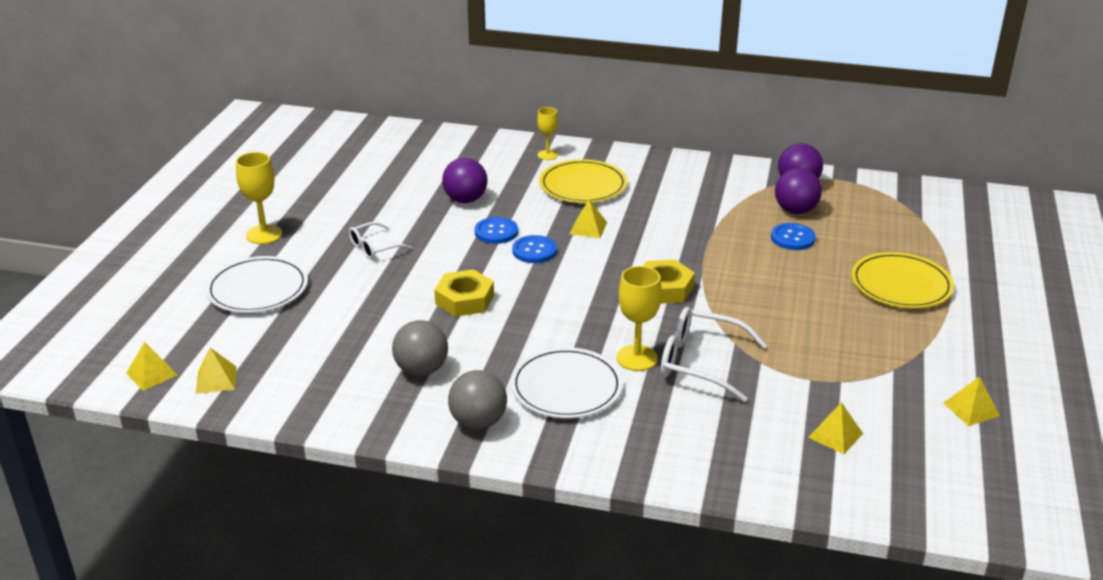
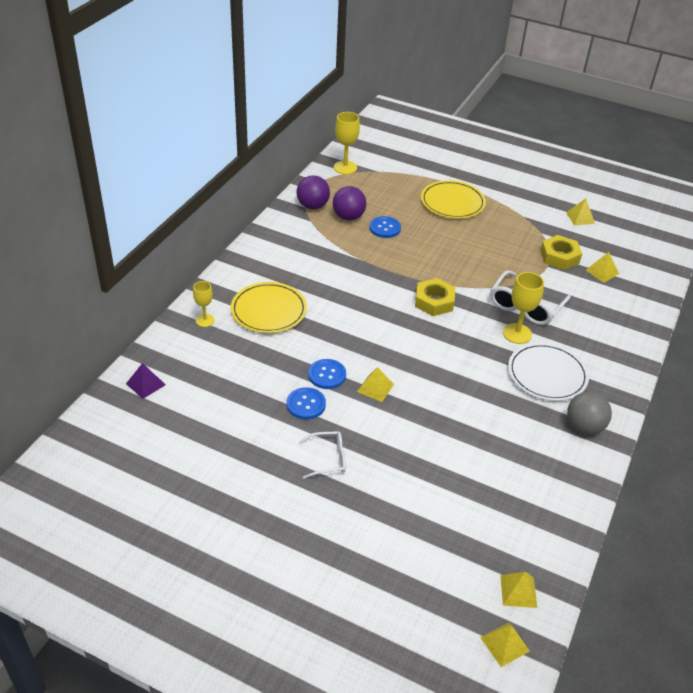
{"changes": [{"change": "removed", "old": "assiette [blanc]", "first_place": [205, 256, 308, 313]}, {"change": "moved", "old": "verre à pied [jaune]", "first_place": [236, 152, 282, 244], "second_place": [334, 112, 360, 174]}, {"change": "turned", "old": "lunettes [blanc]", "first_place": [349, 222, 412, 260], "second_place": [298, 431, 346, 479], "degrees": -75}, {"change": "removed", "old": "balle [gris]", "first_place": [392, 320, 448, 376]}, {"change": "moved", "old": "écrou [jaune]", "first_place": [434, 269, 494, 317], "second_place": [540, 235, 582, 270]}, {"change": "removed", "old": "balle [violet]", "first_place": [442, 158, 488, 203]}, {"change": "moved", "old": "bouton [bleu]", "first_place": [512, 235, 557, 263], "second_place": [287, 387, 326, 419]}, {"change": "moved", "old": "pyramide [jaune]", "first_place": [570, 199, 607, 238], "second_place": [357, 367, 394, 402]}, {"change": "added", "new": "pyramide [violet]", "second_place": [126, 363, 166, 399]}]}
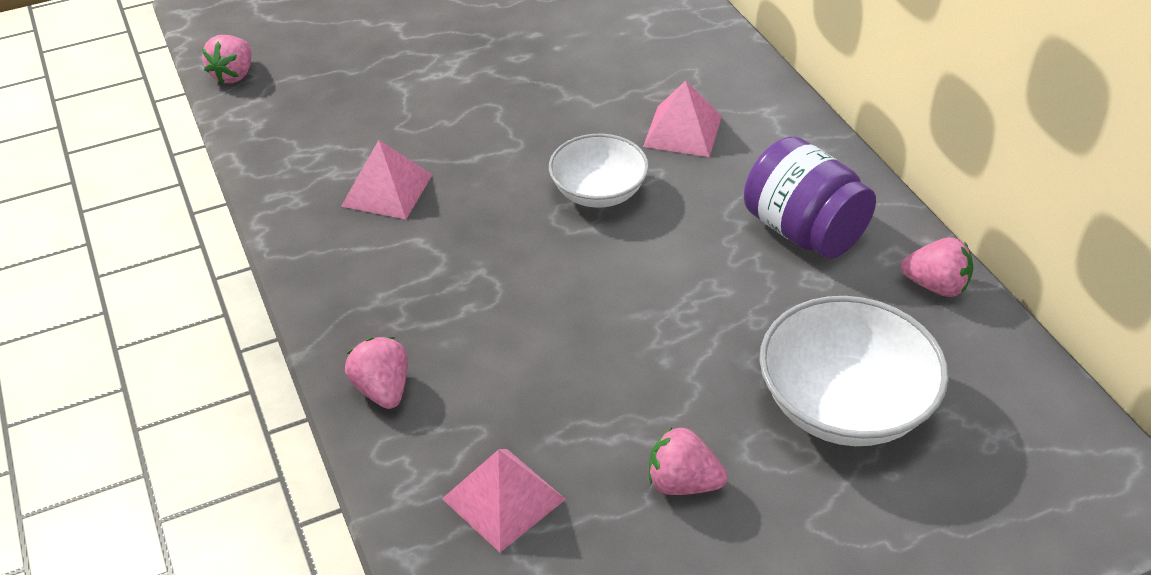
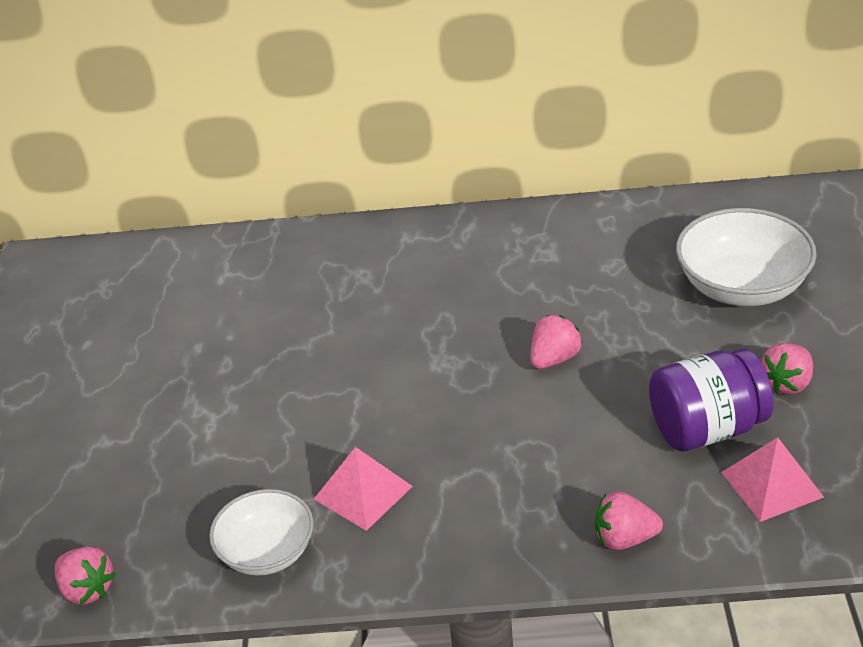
{"changes": [{"change": "moved", "old": "bol [blanc]", "first_place": [549, 134, 649, 208], "second_place": [209, 489, 314, 576]}, {"change": "removed", "old": "pyramide [rose]", "first_place": [643, 81, 722, 157]}, {"change": "moved", "old": "bocal [violet]", "first_place": [744, 136, 876, 258], "second_place": [649, 348, 774, 451]}, {"change": "moved", "old": "fraise [rose]", "first_place": [901, 237, 973, 297], "second_place": [531, 315, 582, 369]}]}
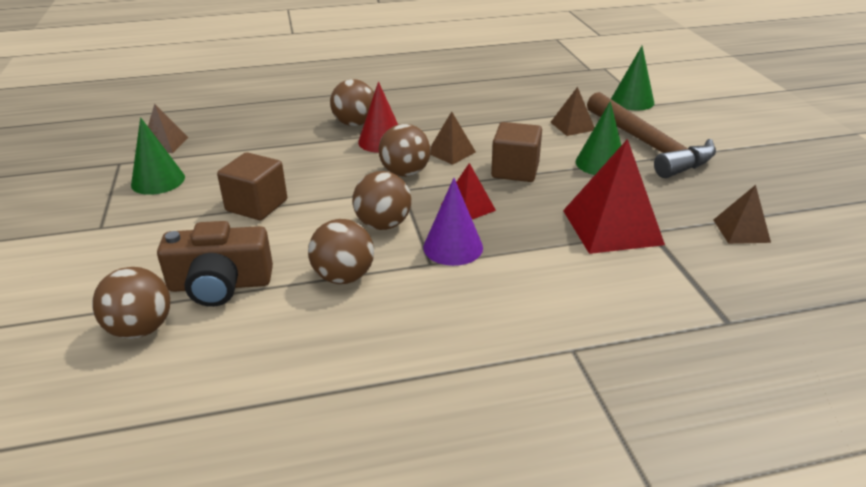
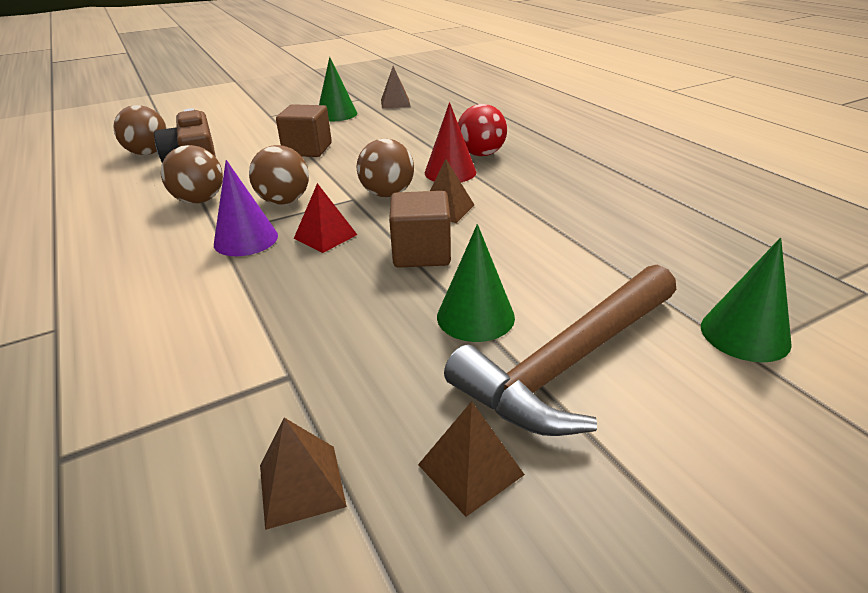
{"changes": [{"change": "recoloured", "old": "balle [marron]", "new": "balle [rouge]", "first_place": [330, 79, 374, 126], "second_place": [458, 104, 507, 156]}, {"change": "moved", "old": "pyramide [marron]", "first_place": [550, 87, 595, 136], "second_place": [418, 401, 525, 517]}, {"change": "removed", "old": "pyramide [rouge]", "first_place": [563, 139, 665, 254]}]}
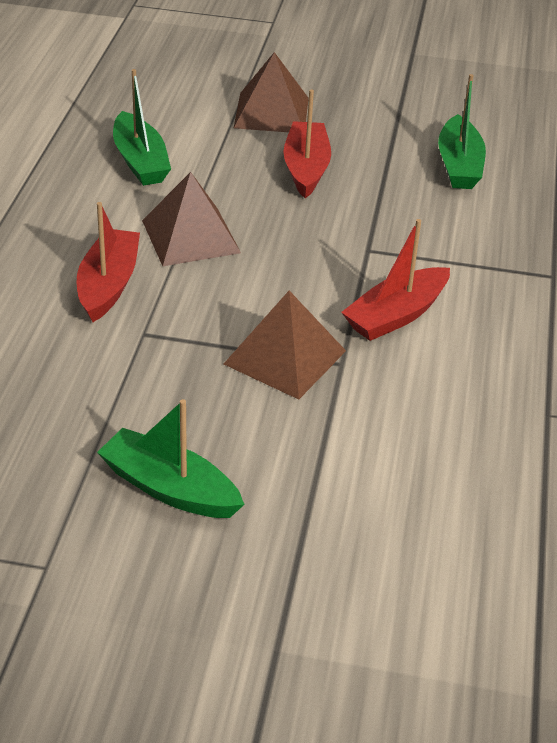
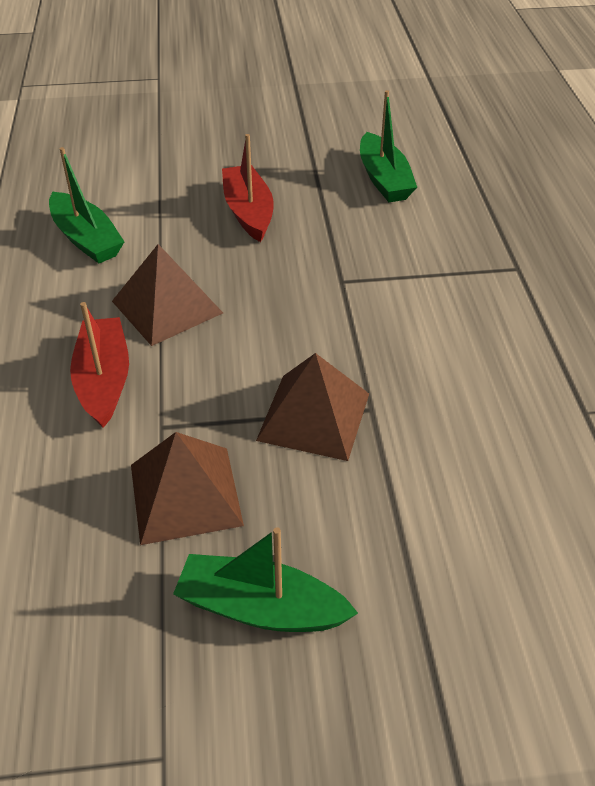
{"changes": [{"change": "moved", "old": "pyramide [marron]", "first_place": [234, 52, 309, 132], "second_place": [131, 432, 244, 545]}, {"change": "removed", "old": "bateau [rouge]", "first_place": [341, 219, 450, 341]}]}
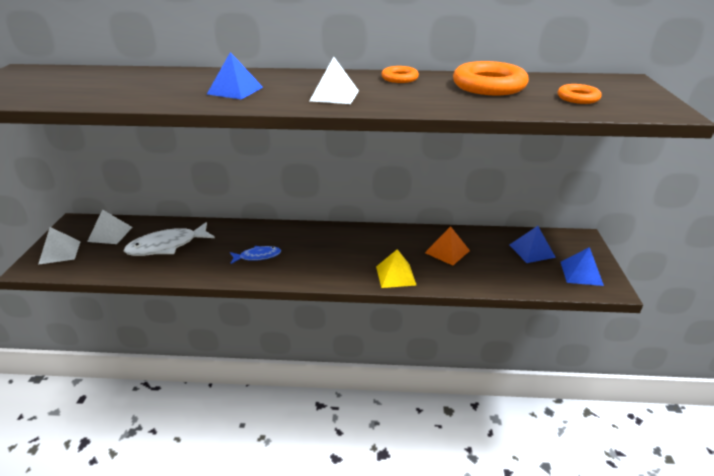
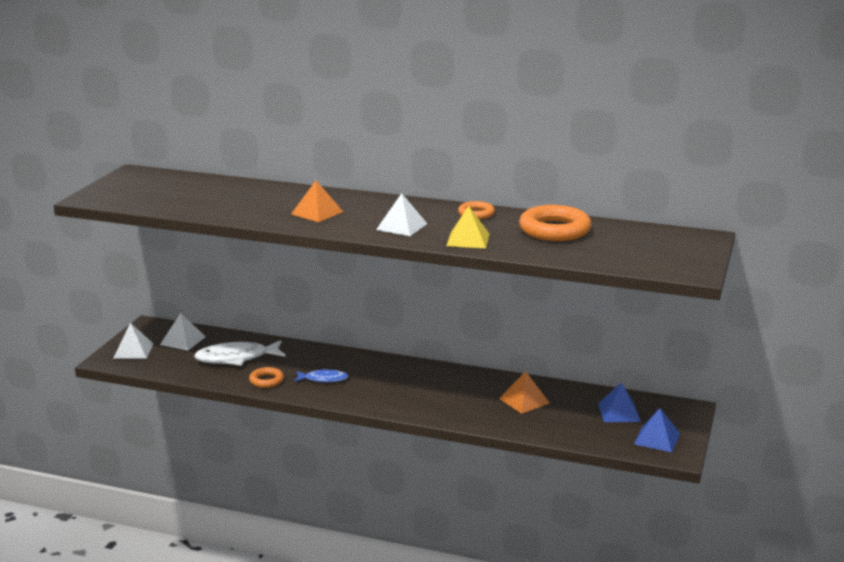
{"changes": [{"change": "recoloured", "old": "pyramide [bleu]", "new": "pyramide [orange]", "first_place": [207, 52, 263, 100], "second_place": [291, 181, 343, 222]}, {"change": "moved", "old": "pyramide [jaune]", "first_place": [376, 249, 416, 288], "second_place": [446, 206, 490, 248]}, {"change": "moved", "old": "anneau [orange]", "first_place": [558, 84, 602, 104], "second_place": [249, 367, 284, 388]}]}
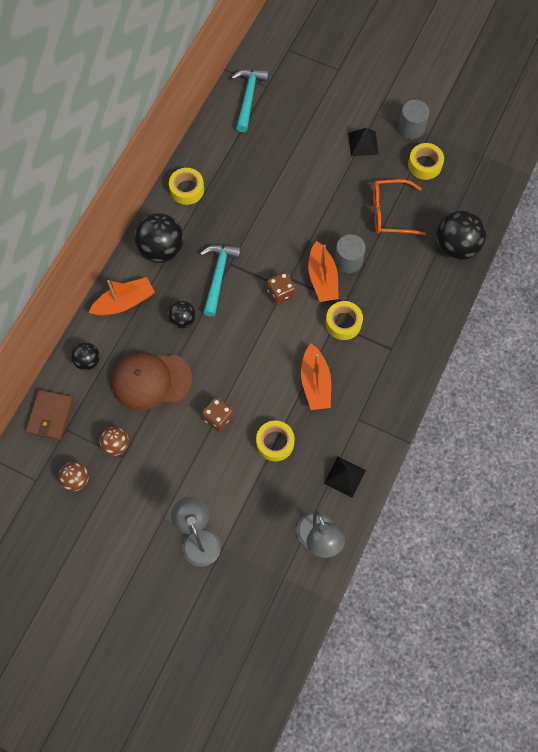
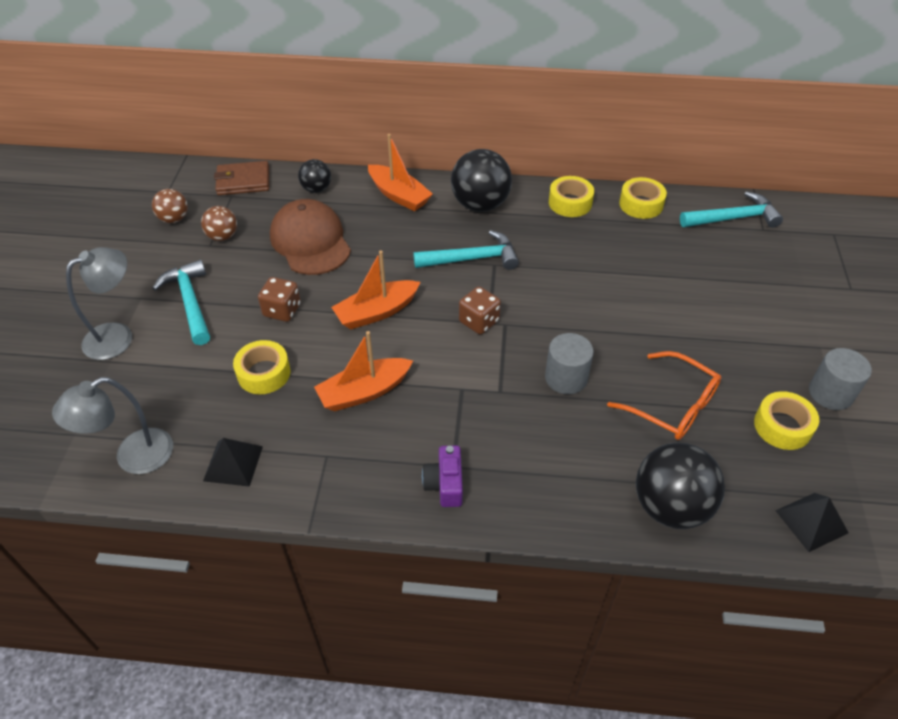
{"changes": [{"change": "removed", "old": "balle [noir]", "first_place": [168, 301, 196, 328]}, {"change": "moved", "old": "bateau [orange]", "first_place": [308, 241, 339, 302], "second_place": [331, 250, 420, 329]}, {"change": "moved", "old": "ruban adhésif [jaune]", "first_place": [326, 301, 363, 340], "second_place": [619, 177, 667, 219]}, {"change": "moved", "old": "pyramide [noir]", "first_place": [348, 128, 379, 156], "second_place": [775, 493, 849, 552]}, {"change": "turned", "old": "lunettes [orange]", "first_place": [373, 179, 426, 235], "second_place": [607, 351, 721, 440], "degrees": 150}, {"change": "added", "new": "marteau [turquoise]", "second_place": [152, 260, 210, 345]}, {"change": "added", "new": "appareil photo [violet]", "second_place": [422, 445, 463, 507]}]}
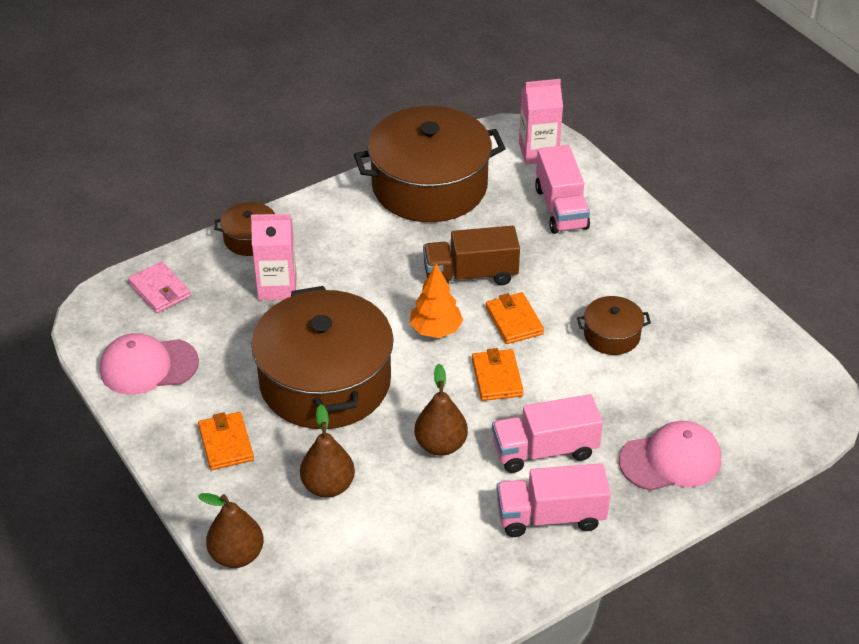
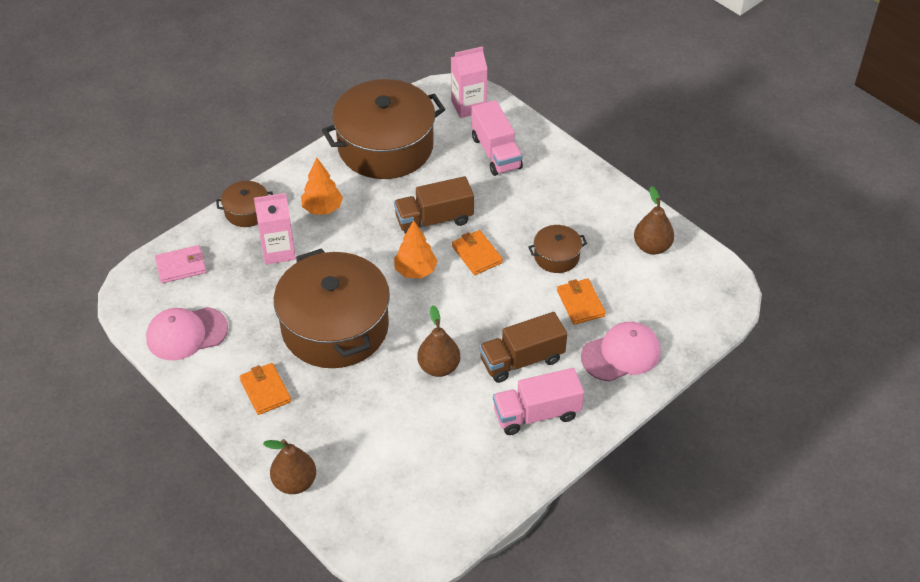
{"changes": [{"change": "turned", "old": "portefeuille [rose]", "first_place": [128, 261, 191, 313], "second_place": [155, 245, 206, 283], "degrees": -60}, {"change": "moved", "old": "poire [marron]", "first_place": [300, 404, 355, 498], "second_place": [634, 186, 674, 255]}, {"change": "moved", "old": "portefeuille [orange]", "first_place": [472, 348, 524, 401], "second_place": [557, 279, 606, 325]}, {"change": "recoloured", "old": "camion [rose]", "new": "camion [marron]", "first_place": [492, 394, 603, 473], "second_place": [479, 312, 567, 383]}, {"change": "added", "new": "arbre [orange]", "second_place": [301, 158, 343, 215]}]}
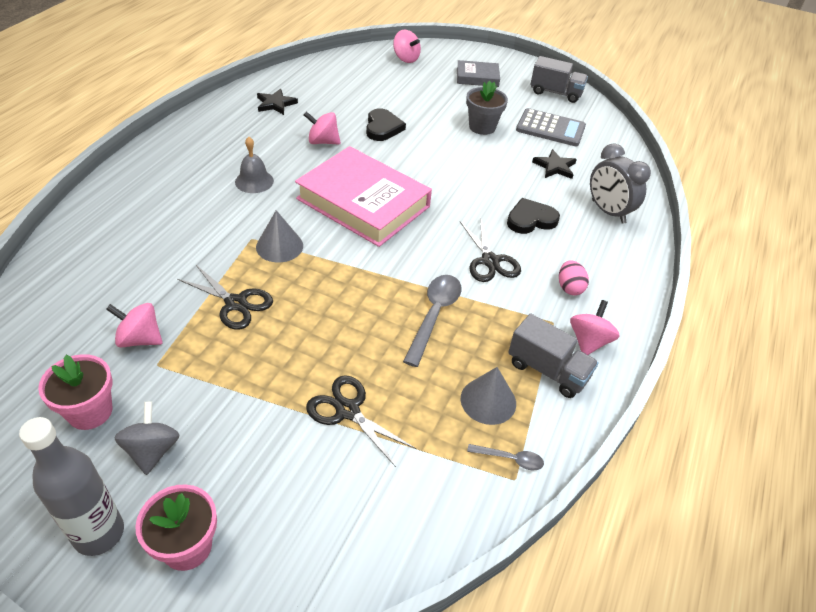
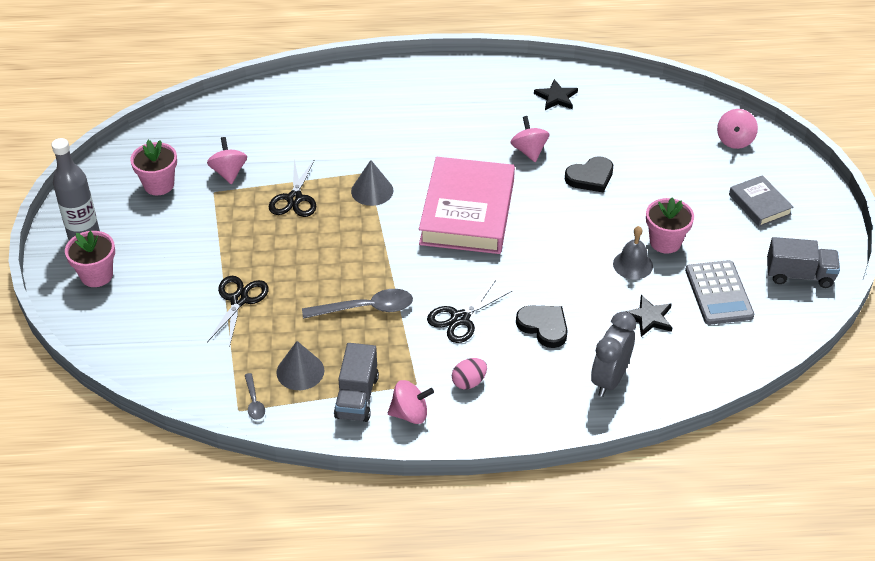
{"changes": [{"change": "removed", "old": "toupie [gris]", "first_place": [114, 402, 180, 475]}, {"change": "moved", "old": "cloche [gris]", "first_place": [235, 137, 274, 193], "second_place": [613, 226, 653, 280]}, {"change": "recoloured", "old": "pot de fleurs [gris]", "new": "pot de fleurs [rose]", "first_place": [466, 81, 508, 135], "second_place": [646, 197, 694, 254]}, {"change": "turned", "old": "camion [gris]", "first_place": [530, 56, 588, 103], "second_place": [767, 237, 840, 288], "degrees": -75}]}
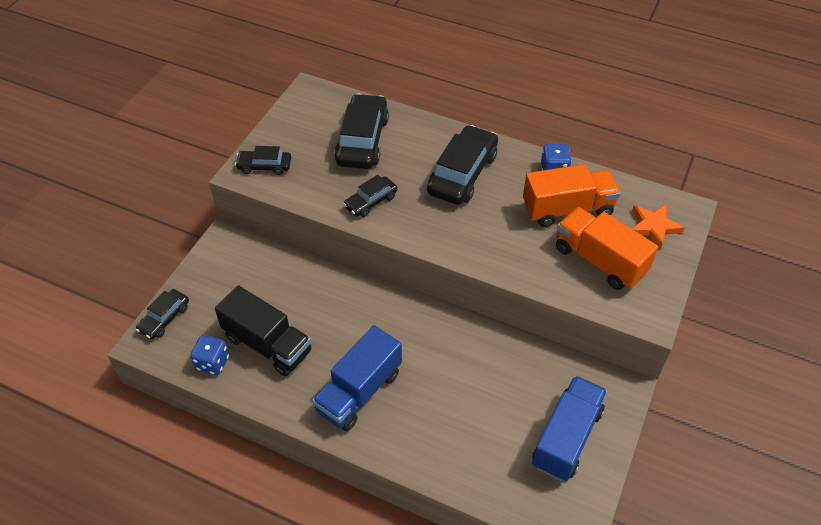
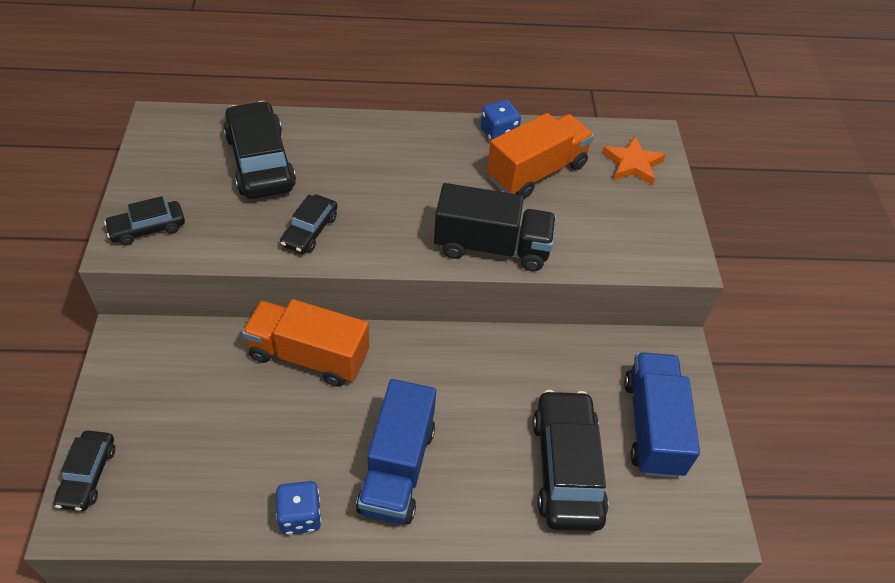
{"changes": [{"change": "moved", "old": "dé [bleu]", "first_place": [190, 335, 229, 375], "second_place": [276, 481, 321, 535]}, {"change": "moved", "old": "camion [noir]", "first_place": [215, 285, 312, 376], "second_place": [434, 183, 556, 271]}, {"change": "moved", "old": "voiture [noir]", "first_place": [427, 125, 498, 205], "second_place": [532, 390, 608, 531]}, {"change": "moved", "old": "camion [orange]", "first_place": [556, 207, 658, 290], "second_place": [242, 299, 369, 387]}]}
